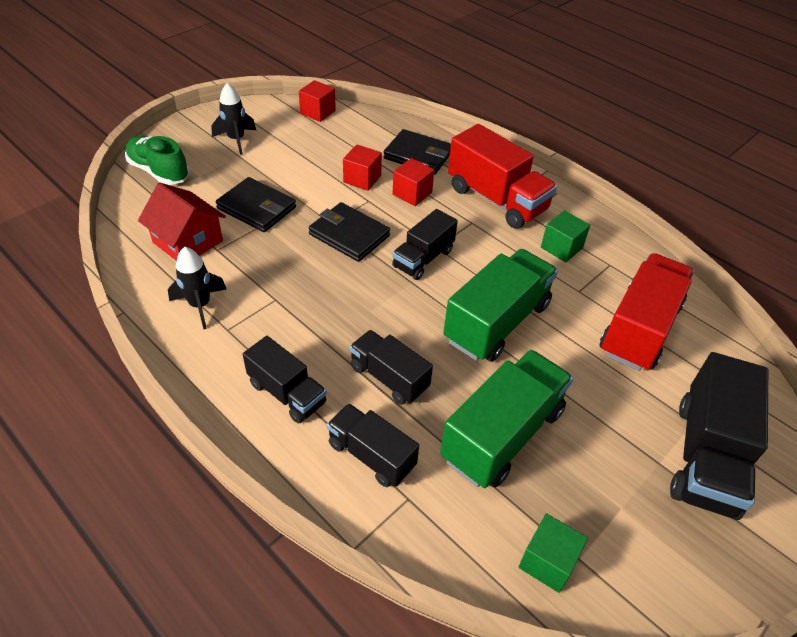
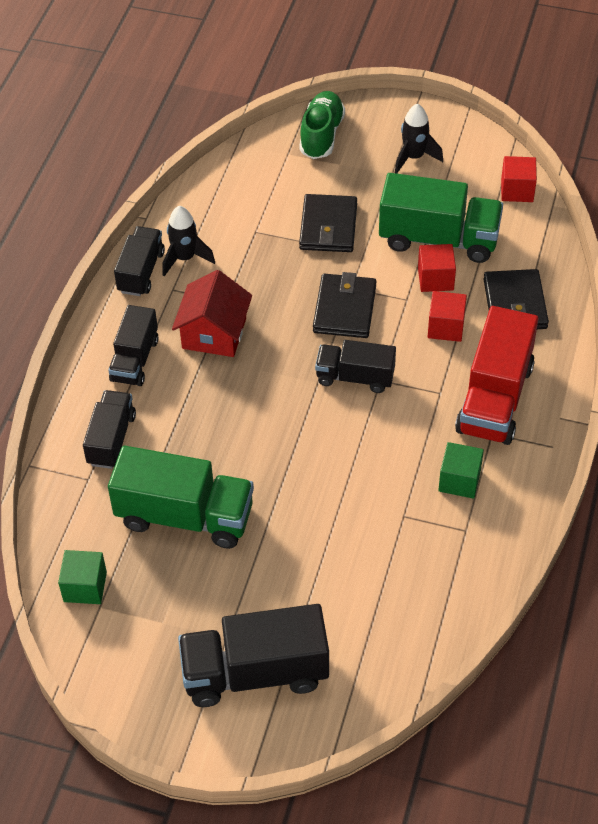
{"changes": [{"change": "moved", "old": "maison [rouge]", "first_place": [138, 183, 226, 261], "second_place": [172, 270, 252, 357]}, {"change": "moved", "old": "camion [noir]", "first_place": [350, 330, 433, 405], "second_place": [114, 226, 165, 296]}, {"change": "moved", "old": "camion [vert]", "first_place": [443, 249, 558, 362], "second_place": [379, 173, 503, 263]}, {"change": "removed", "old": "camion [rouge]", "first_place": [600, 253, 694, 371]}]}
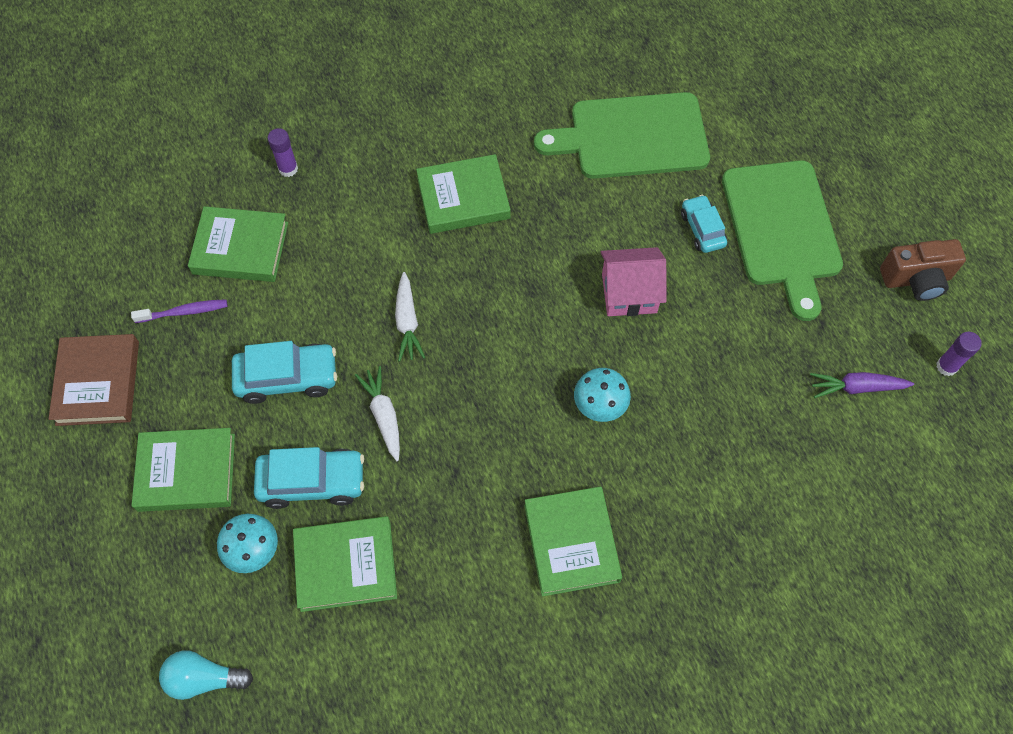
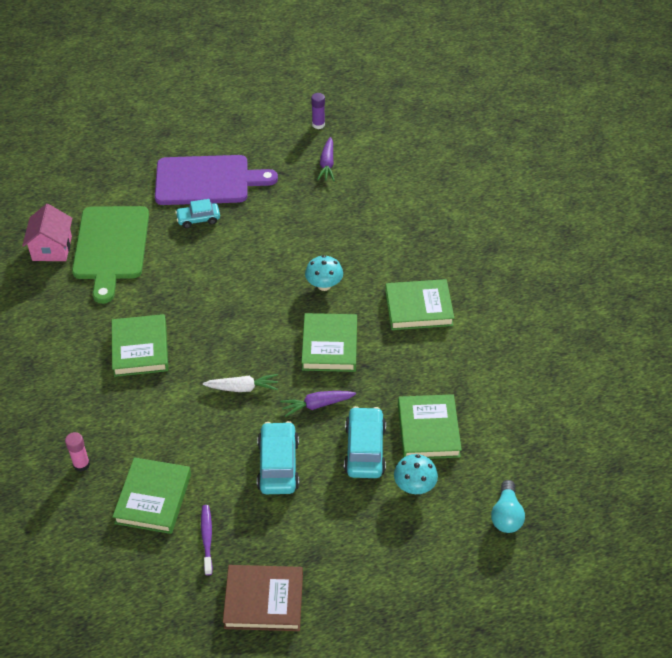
{"changes": [{"change": "moved", "old": "livre [vert]", "first_place": [131, 428, 235, 512], "second_place": [301, 313, 357, 372]}, {"change": "recoloured", "old": "bâton de colle [violet]", "new": "bâton de colle [rose]", "first_place": [268, 128, 298, 177], "second_place": [65, 432, 90, 472]}, {"change": "recoloured", "old": "carotte [blanc]", "new": "carotte [violet]", "first_place": [355, 366, 400, 461], "second_place": [280, 391, 356, 417]}, {"change": "moved", "old": "maison [rose]", "first_place": [601, 247, 666, 316], "second_place": [22, 204, 72, 261]}, {"change": "recoloured", "old": "planche à découper [vert]", "new": "planche à découper [violet]", "first_place": [722, 160, 843, 321], "second_place": [155, 155, 278, 205]}, {"change": "removed", "old": "appareil photo [marron]", "first_place": [880, 239, 966, 301]}]}
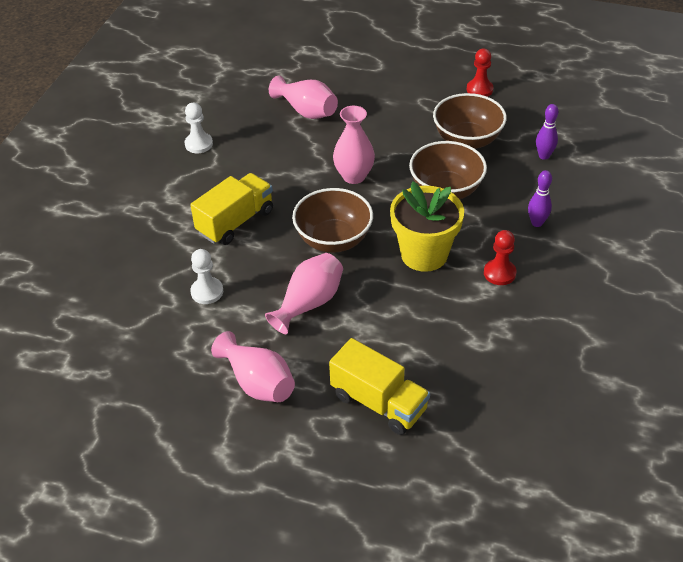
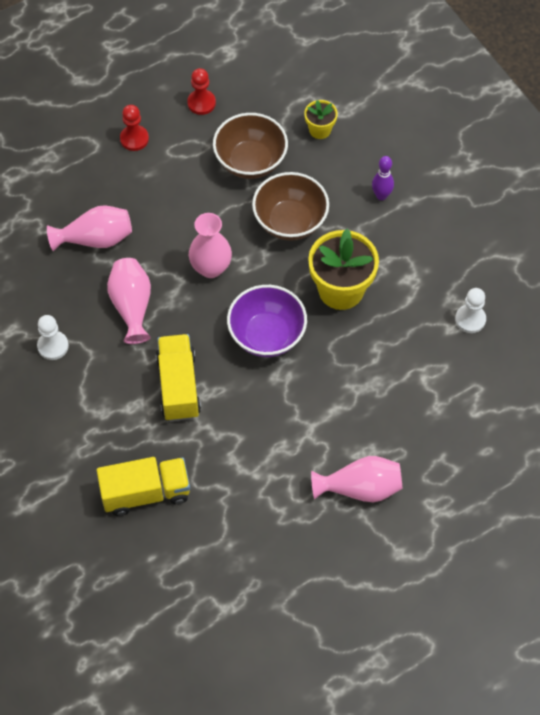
{"changes": [{"change": "moved", "old": "pion [blanc]", "first_place": [190, 249, 223, 304], "second_place": [455, 288, 486, 333]}, {"change": "moved", "old": "vase [rose]", "first_place": [265, 253, 343, 334], "second_place": [107, 258, 151, 344]}, {"change": "recoloured", "old": "bol [marron]", "new": "bol [violet]", "first_place": [292, 188, 373, 253], "second_place": [227, 285, 307, 357]}, {"change": "moved", "old": "camion [jaune]", "first_place": [329, 338, 430, 435], "second_place": [97, 457, 190, 516]}, {"change": "moved", "old": "pion [rouge]", "first_place": [484, 230, 517, 285], "second_place": [120, 105, 149, 151]}, {"change": "replaced", "old": "quille [violet]", "new": "pot de fleurs [jaune]", "first_place": [536, 104, 559, 160], "second_place": [304, 100, 338, 139]}]}
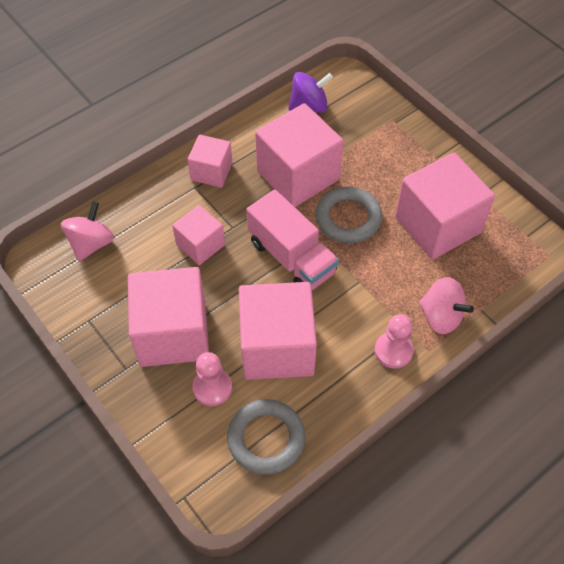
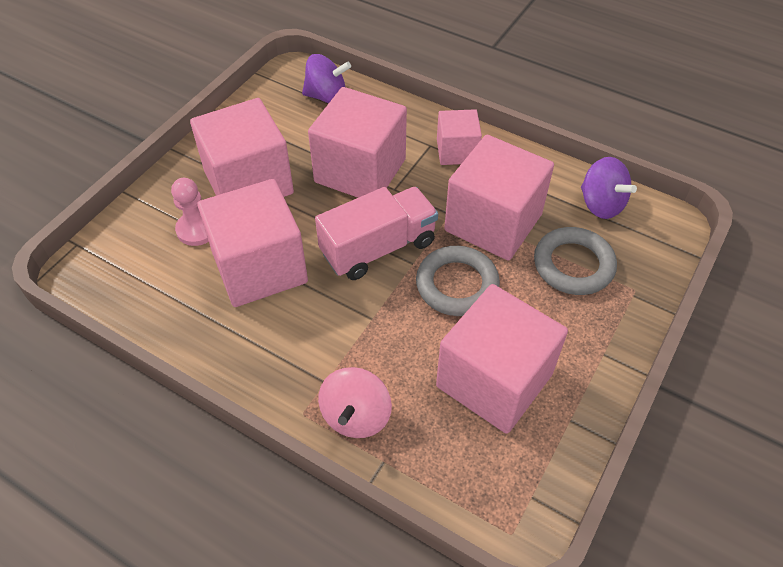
{"changes": [{"change": "recoloured", "old": "toupie [rose]", "new": "toupie [violet]", "first_place": [61, 201, 114, 262], "second_place": [302, 54, 351, 103]}, {"change": "resized", "old": "cube [rose]", "first_place": [172, 205, 225, 265], "second_place": [308, 87, 407, 198], "factor": 1.8}, {"change": "moved", "old": "anneau [gris]", "first_place": [227, 399, 305, 475], "second_place": [534, 227, 617, 295]}, {"change": "turned", "old": "camion [rose]", "first_place": [246, 189, 339, 290], "second_place": [315, 187, 438, 280], "degrees": -150}, {"change": "removed", "old": "pion [rose]", "first_place": [375, 314, 414, 369]}]}
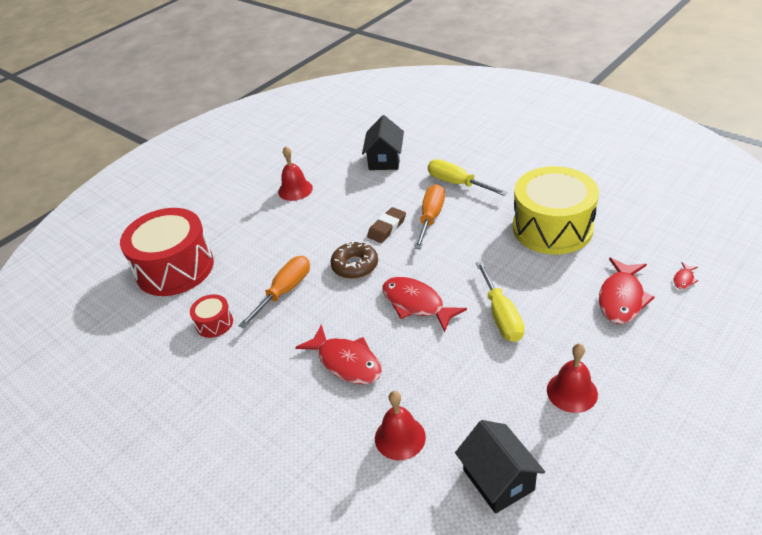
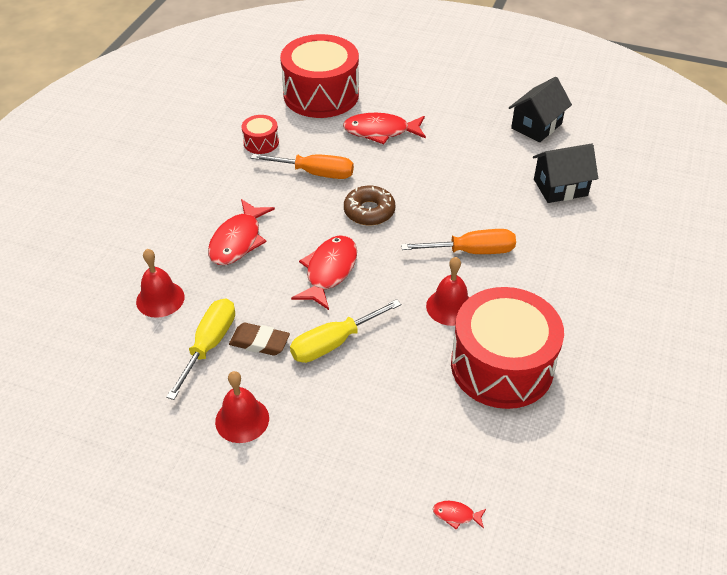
{"changes": [{"change": "moved", "old": "cloche [rouge]", "first_place": [278, 146, 313, 201], "second_place": [426, 257, 469, 326]}, {"change": "moved", "old": "gomme [marron]", "first_place": [367, 207, 406, 243], "second_place": [229, 323, 290, 356]}, {"change": "moved", "old": "tournevis [jaune]", "first_place": [428, 159, 508, 196], "second_place": [166, 298, 235, 400]}, {"change": "moved", "old": "maison [noir]", "first_place": [455, 420, 545, 514], "second_place": [509, 77, 572, 142]}, {"change": "recoloured", "old": "tambour [jaune]", "new": "tambour [rouge]", "first_place": [513, 166, 599, 255], "second_place": [451, 287, 564, 409]}, {"change": "moved", "old": "poisson [rouge]", "first_place": [599, 258, 655, 324], "second_place": [343, 113, 426, 144]}]}
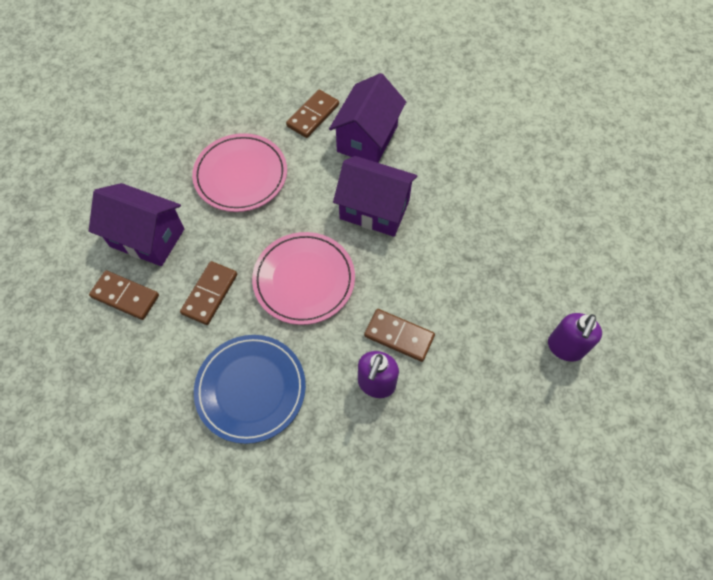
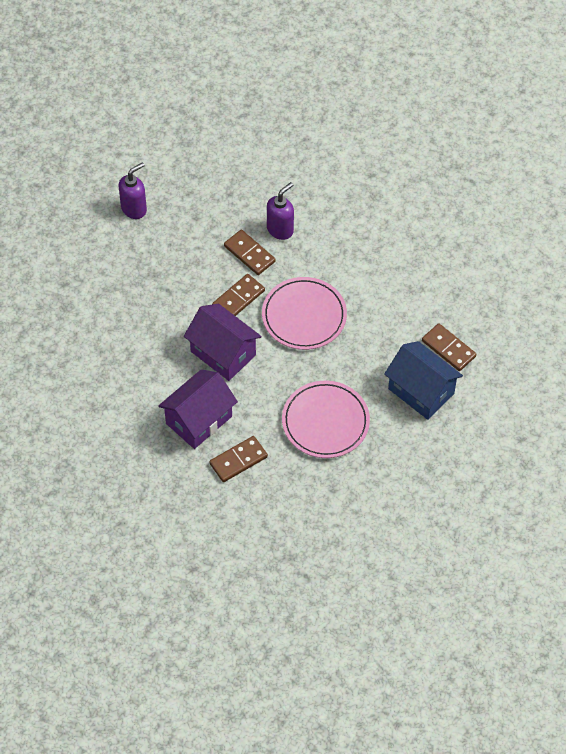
{"changes": [{"change": "recoloured", "old": "maison [violet]", "new": "maison [bleu]", "first_place": [89, 183, 184, 266], "second_place": [384, 341, 463, 420]}, {"change": "moved", "old": "domino [marron]", "first_place": [180, 261, 237, 325], "second_place": [212, 274, 265, 316]}, {"change": "removed", "old": "assiette [bleu]", "first_place": [194, 335, 306, 444]}]}
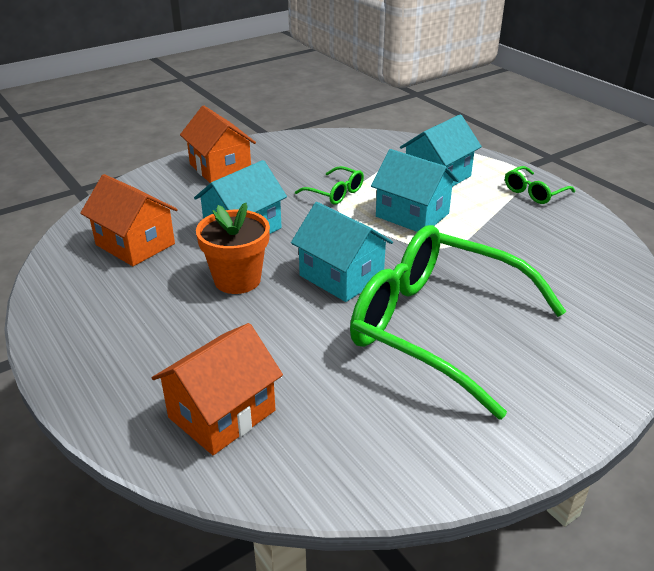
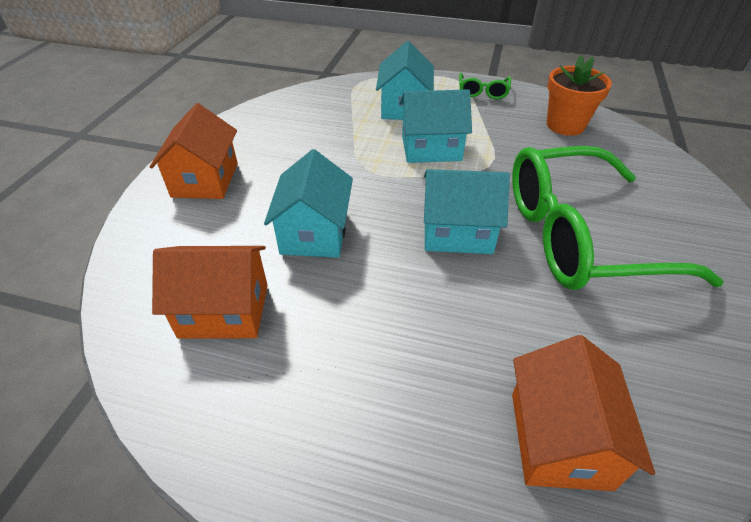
{"changes": [{"change": "turned", "old": "maison [orange]", "first_place": [180, 105, 256, 183], "second_place": [150, 103, 238, 199], "degrees": 75}, {"change": "moved", "old": "pot de fleurs [orange]", "first_place": [196, 202, 270, 294], "second_place": [547, 55, 612, 136]}, {"change": "removed", "old": "lunettes [vert]", "first_place": [295, 166, 364, 204]}]}
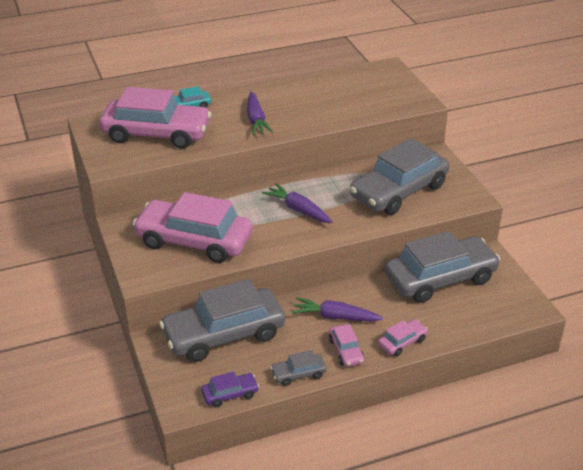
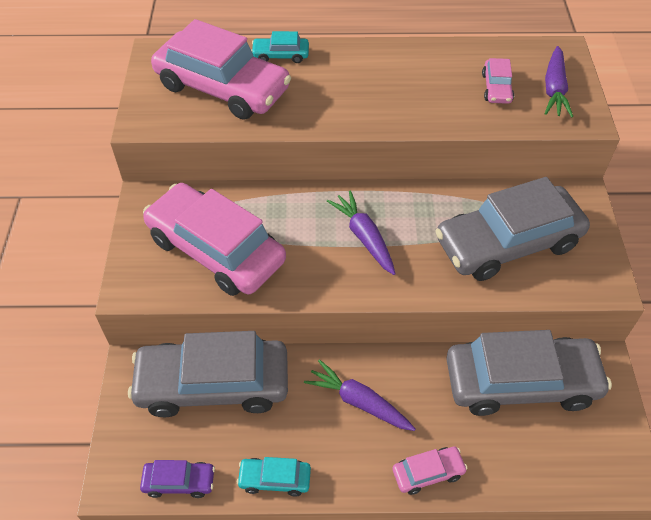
{"changes": [{"change": "moved", "old": "carotte [violet]", "first_place": [247, 92, 273, 135], "second_place": [544, 46, 573, 118]}, {"change": "recoloured", "old": "voiture [gris]", "new": "voiture [turquoise]", "first_place": [270, 350, 327, 386], "second_place": [237, 457, 311, 497]}, {"change": "moved", "old": "voiture [rose]", "first_place": [329, 324, 364, 367], "second_place": [482, 58, 514, 104]}]}
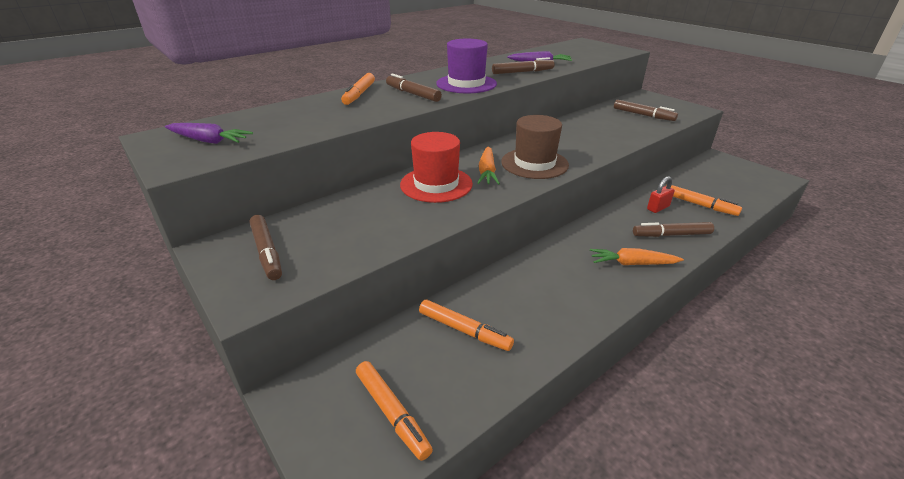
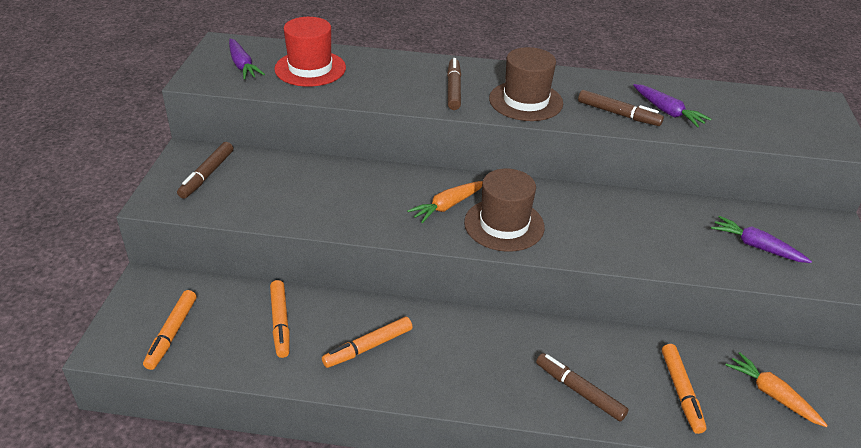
{"changes": [{"change": "moved", "old": "feutre [orange]", "first_place": [341, 73, 375, 105], "second_place": [322, 317, 413, 368]}, {"change": "moved", "old": "chapeau [rouge]", "first_place": [400, 132, 473, 203], "second_place": [274, 17, 346, 87]}, {"change": "recoloured", "old": "chapeau [violet]", "new": "chapeau [marron]", "first_place": [436, 39, 497, 93], "second_place": [489, 47, 563, 121]}, {"change": "moved", "old": "carotte [orange]", "first_place": [590, 248, 684, 265], "second_place": [725, 352, 828, 427]}, {"change": "replaced", "old": "feutre [marron]", "new": "carotte [violet]", "first_place": [614, 100, 678, 121], "second_place": [711, 216, 812, 263]}, {"change": "removed", "old": "cadenas [rouge]", "first_place": [647, 176, 675, 213]}]}
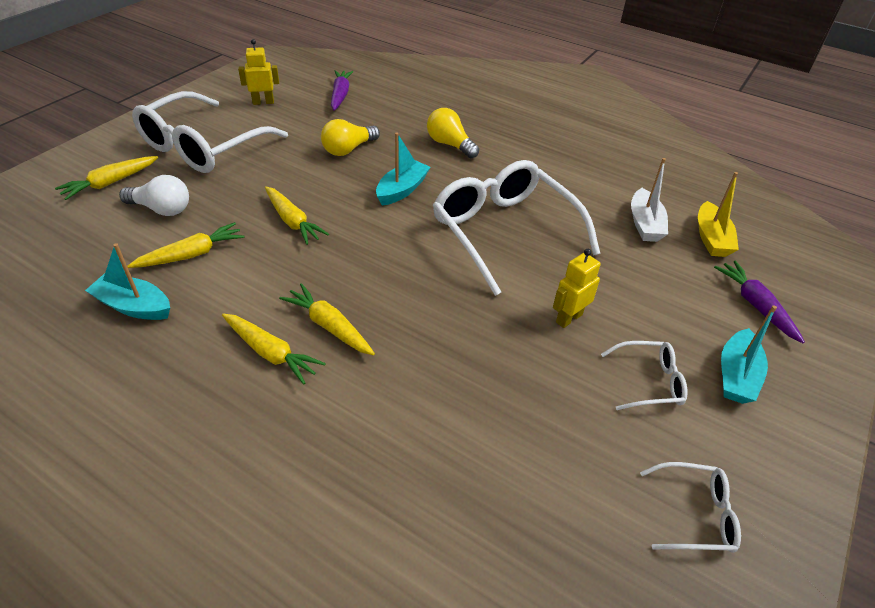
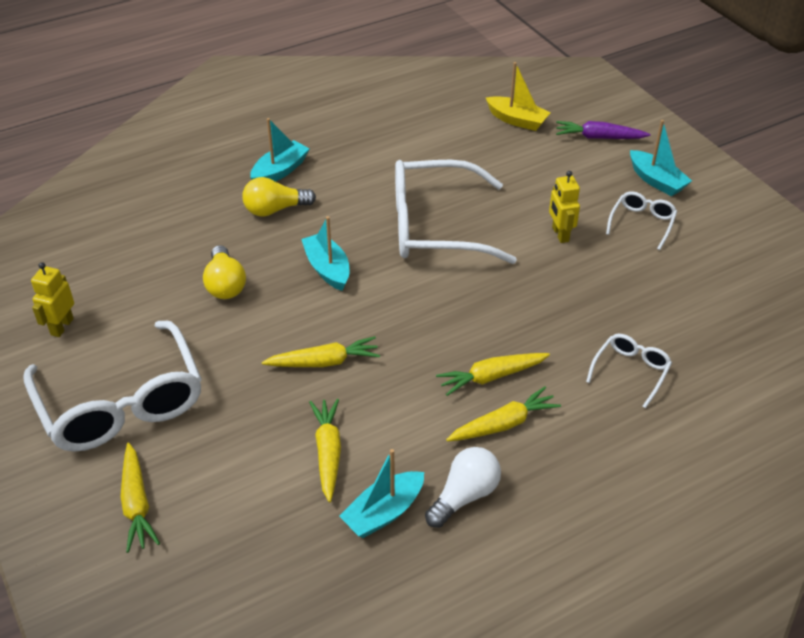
{"changes": [{"change": "moved", "old": "ampoule [blanc]", "first_place": [119, 175, 189, 216], "second_place": [425, 447, 501, 528]}, {"change": "removed", "old": "carotte [violet]", "first_place": [331, 70, 353, 111]}, {"change": "removed", "old": "bateau [blanc]", "first_place": [631, 158, 668, 242]}, {"change": "moved", "old": "lunettes [blanc]", "first_place": [640, 462, 741, 553], "second_place": [586, 334, 672, 408]}, {"change": "added", "new": "bateau [turquoise]", "second_place": [250, 118, 310, 182]}]}
